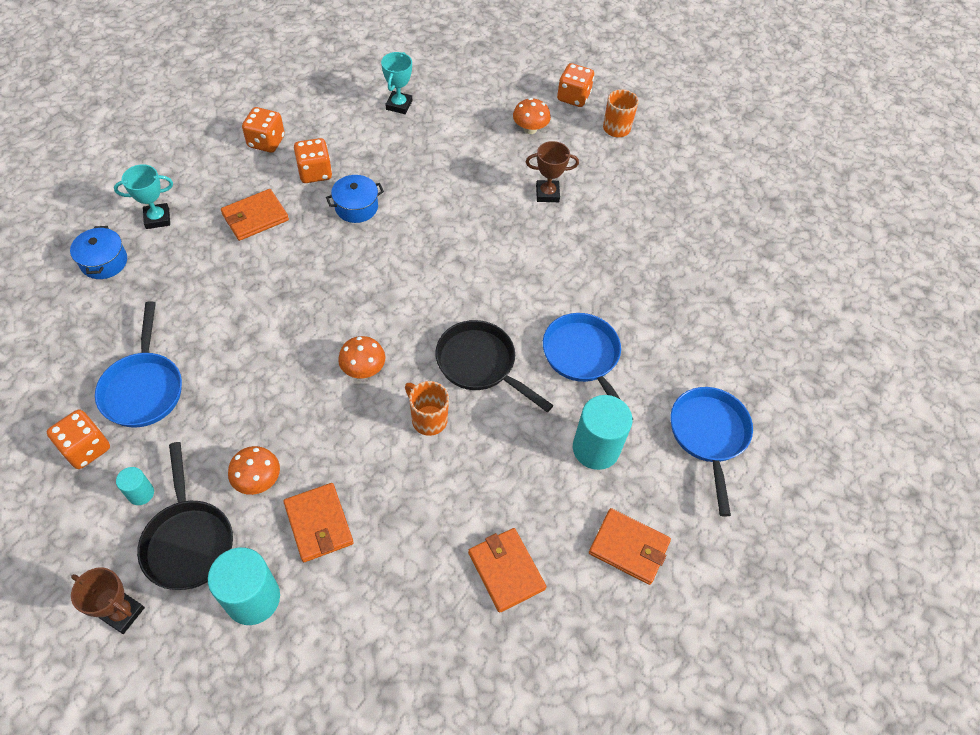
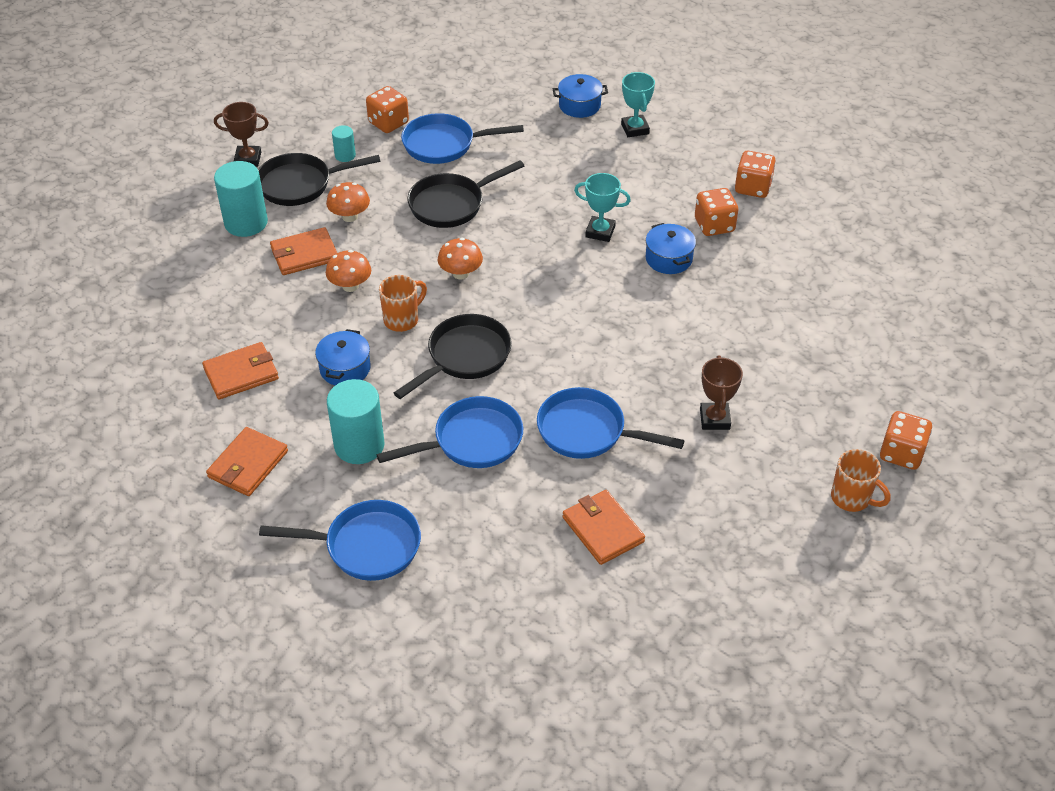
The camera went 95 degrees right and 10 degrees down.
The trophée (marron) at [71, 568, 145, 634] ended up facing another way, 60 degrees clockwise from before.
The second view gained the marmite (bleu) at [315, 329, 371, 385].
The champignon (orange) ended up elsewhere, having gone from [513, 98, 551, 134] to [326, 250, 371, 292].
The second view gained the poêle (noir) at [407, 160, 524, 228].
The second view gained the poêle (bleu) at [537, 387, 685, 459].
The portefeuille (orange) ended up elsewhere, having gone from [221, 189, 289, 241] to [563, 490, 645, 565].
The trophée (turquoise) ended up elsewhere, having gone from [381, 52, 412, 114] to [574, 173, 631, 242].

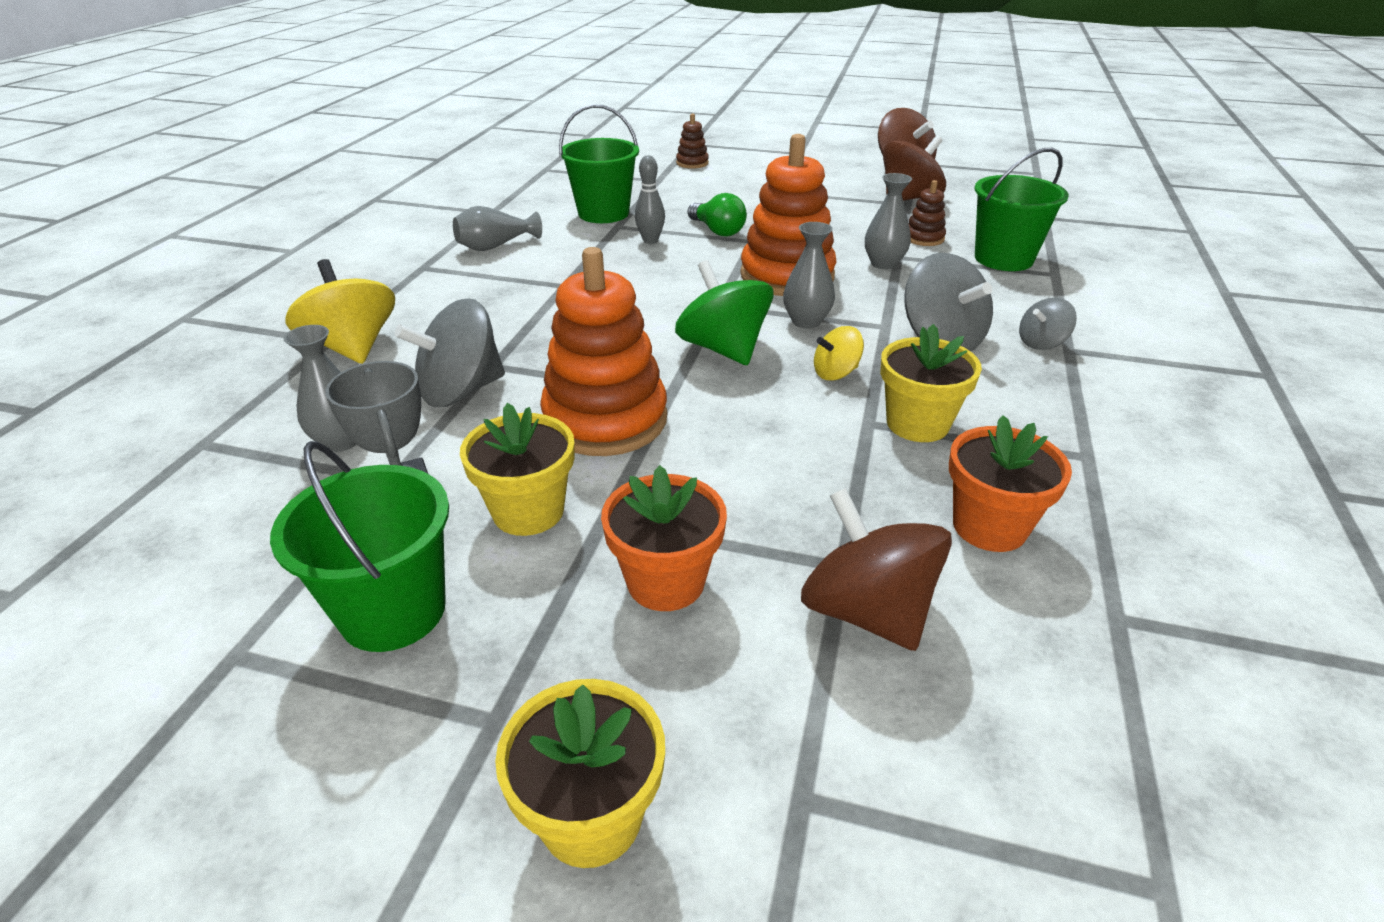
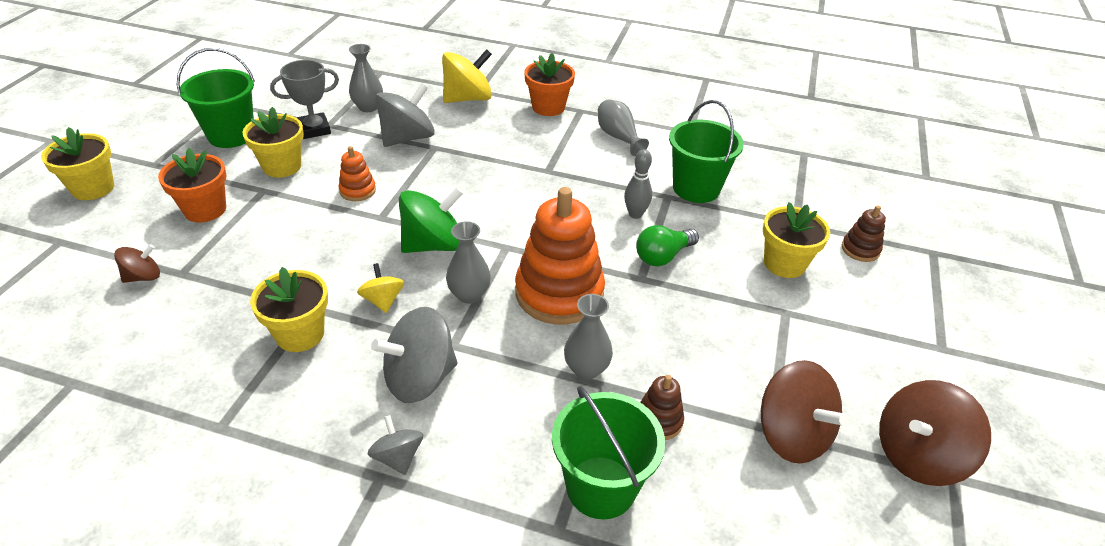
The camera went 90 degrees right and 5 degrees up.
The size of the toupie (marron) at [801, 488, 952, 651] changed by a factor of 0.54.
The size of the jouet à empiler (orange) at [540, 247, 667, 456] changed by a factor of 0.46.
The toupie (gris) at [395, 299, 505, 407] ended up facing another way, 75 degrees clockwise from before.
The pot de fleurs (orange) ended up elsewhere, having gone from [949, 415, 1072, 552] to [524, 53, 575, 116].
The second view gained the pot de fleurs (jaune) at [763, 202, 830, 278].

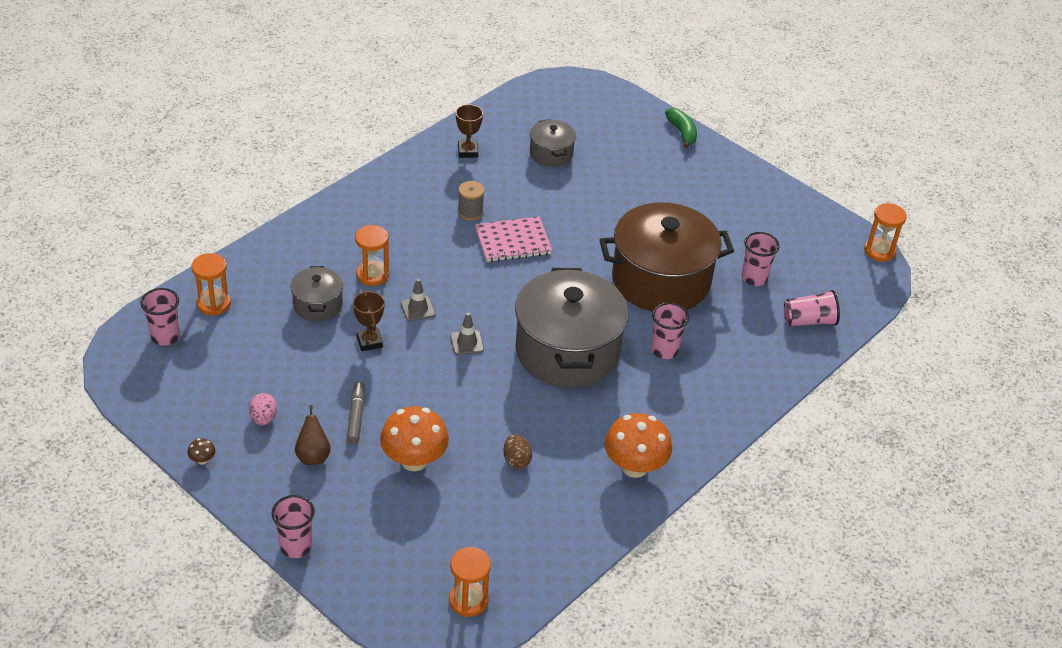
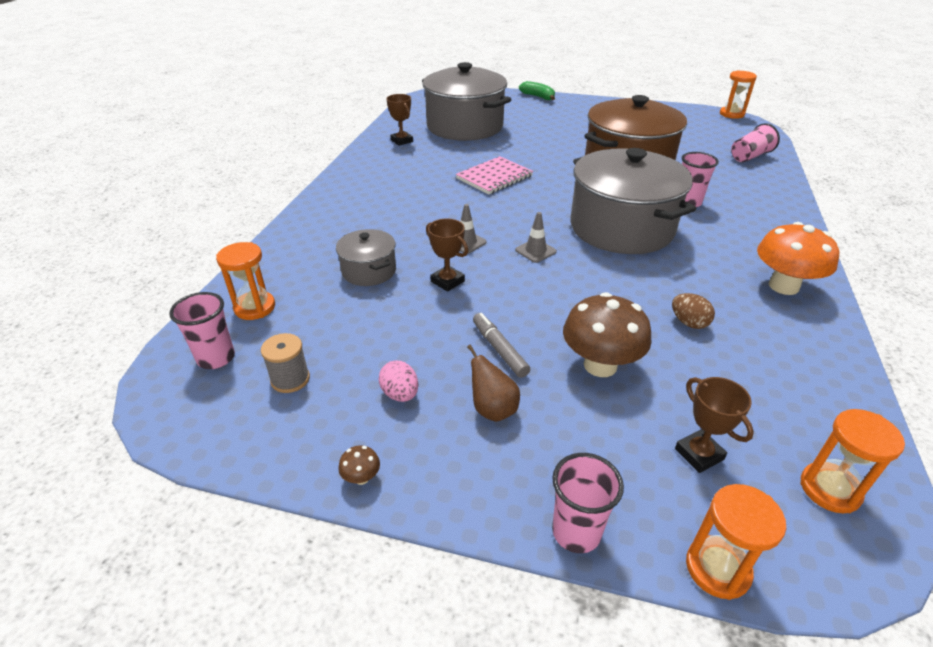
The camera went 25 degrees left and 5 degrees down.
The bobine (gris) ended up elsewhere, having gone from [458, 181, 485, 221] to [261, 333, 310, 393].
The size of the marmite (gris) at [530, 119, 576, 167] changed by a factor of 2.10.
What was the champignon (orange) at [380, 406, 449, 471] turned into the champignon (marron) at [563, 292, 652, 377].
The second view gained the trophée (marron) at [675, 377, 754, 473].
The sablier (orange) ended up elsewhere, having gone from [355, 225, 389, 286] to [686, 484, 786, 600].
The second view lost the gobelet (rose) at [742, 232, 780, 286].

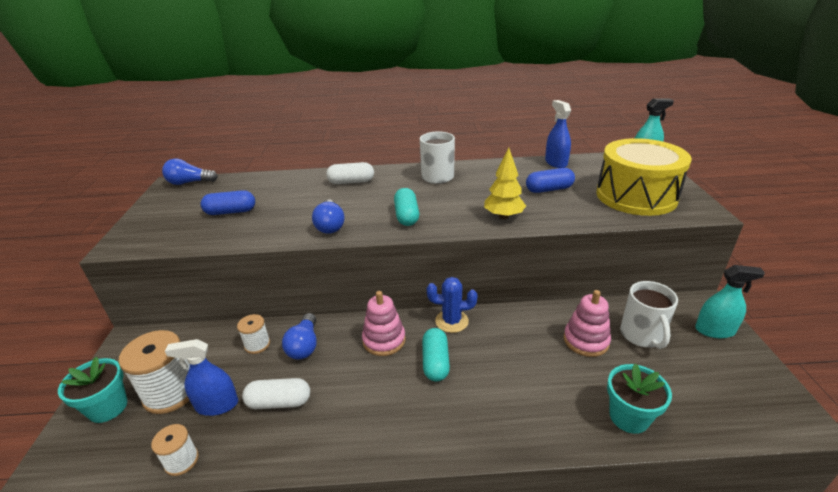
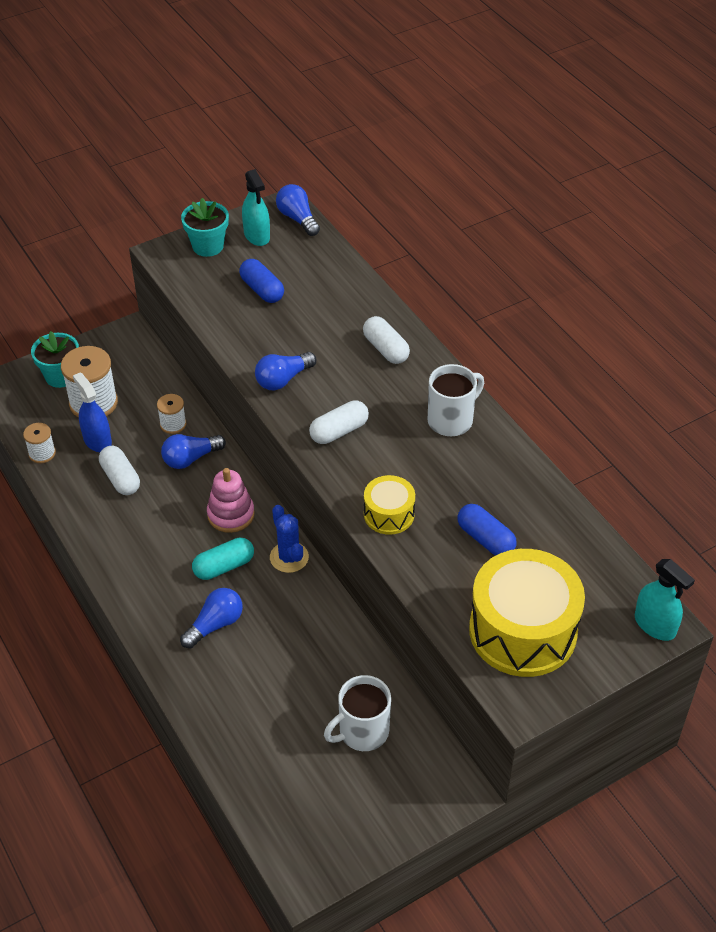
The camera went 60 degrees right and 15 degrees up.
The second view gained the ampoule (bleu) at [180, 588, 243, 648].
The pot de fleurs (turquoise) ended up elsewhere, having gone from [607, 363, 672, 434] to [181, 198, 229, 257].
The vaporisateur (turquoise) ended up elsewhere, having gone from [695, 265, 765, 338] to [242, 169, 270, 246].
What was the gélule (turquoise) at [394, 188, 419, 226] turned into the gélule (blanc) at [309, 400, 369, 444].
Where the arbre (jaune) stood at [484, 148, 526, 219], the tambour (jaune) came to stand at [364, 475, 415, 535].
The second view lost the vaporisateur (bleu) at [545, 100, 571, 168].
The second view lost the jouet à empiler (rose) at [564, 290, 611, 357].

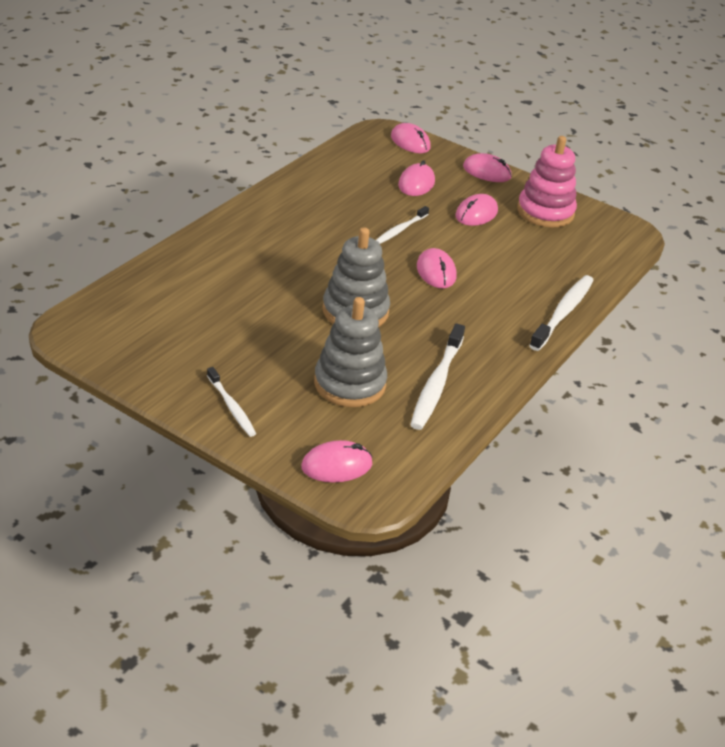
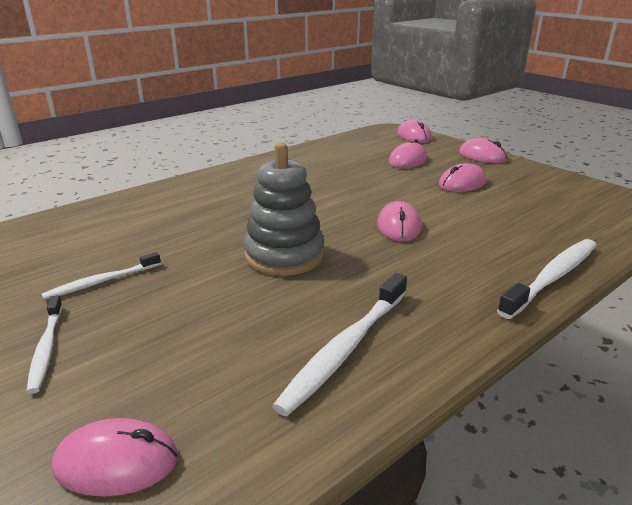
The camera went 20 degrees right and 10 degrees down.
The brosse à dents (blanc) ended up elsewhere, having gone from [376, 206, 429, 244] to [41, 252, 161, 300].
The second view lost the jouet à empiler (gris) at [314, 297, 387, 407].
The second view lost the jouet à empiler (rose) at [517, 136, 577, 227].

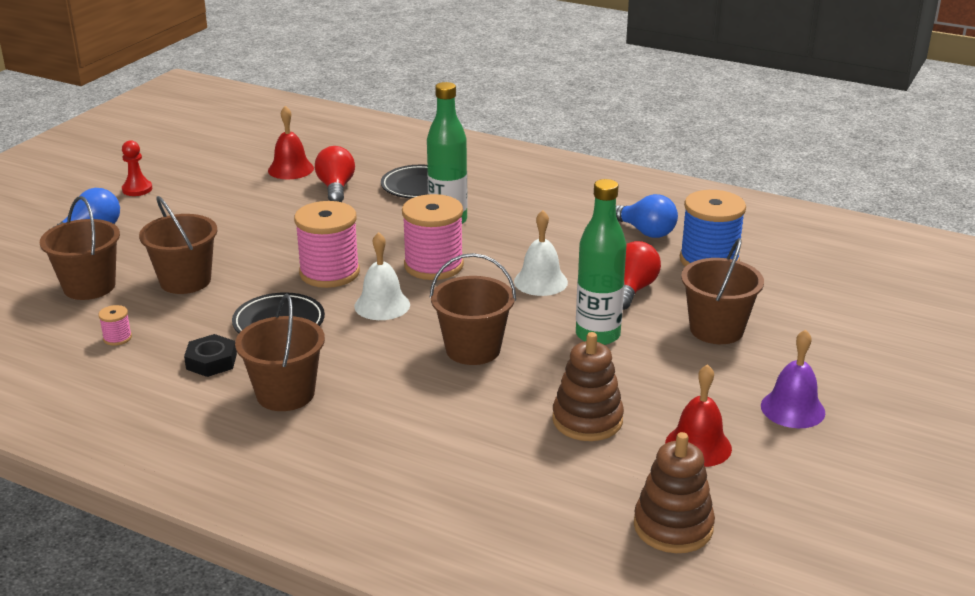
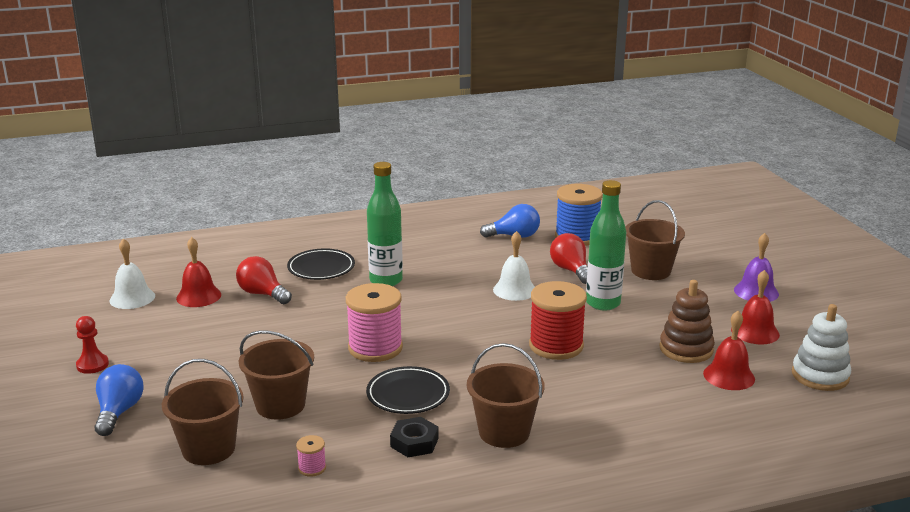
The camera went 45 degrees left and 5 degrees down.
The cloche (blanc) ended up elsewhere, having gone from [354, 232, 410, 320] to [109, 239, 155, 309].
Where the seau (marron) stood at [430, 253, 516, 365], the bobine (rouge) came to stand at [529, 281, 587, 360].
The second view gained the cloche (rouge) at [703, 311, 755, 390].
What was the jouet à empiler (marron) at [634, 432, 715, 553] turned into the jouet à empiler (blanc) at [792, 304, 851, 391].
The second view lost the bobine (rose) at [402, 194, 464, 280].

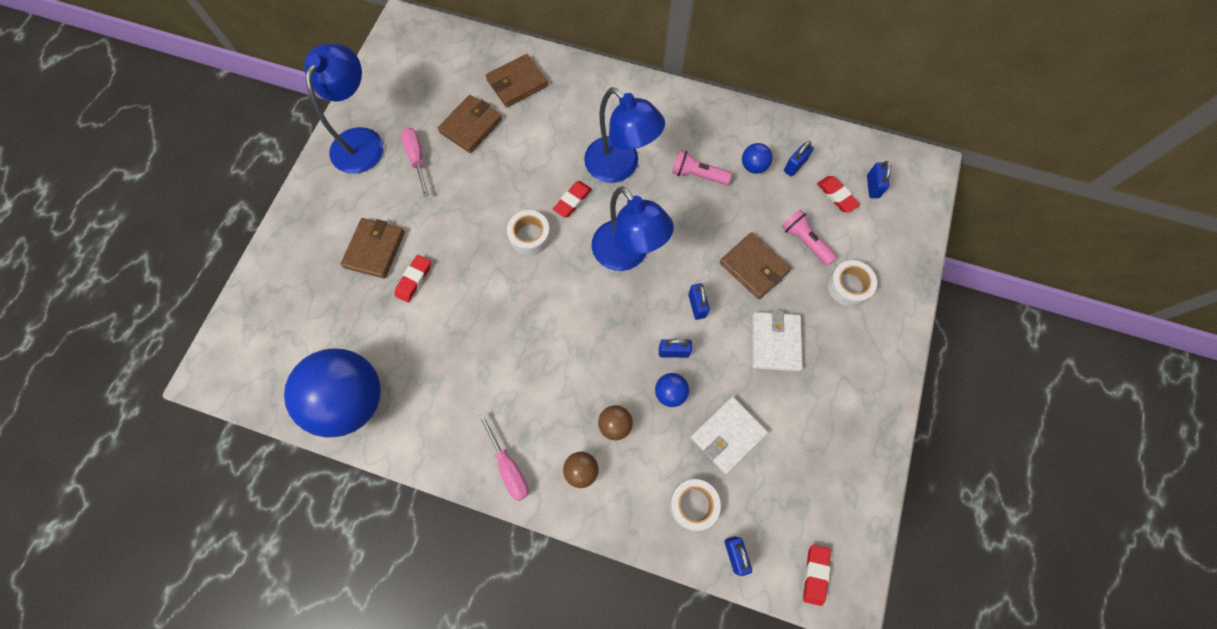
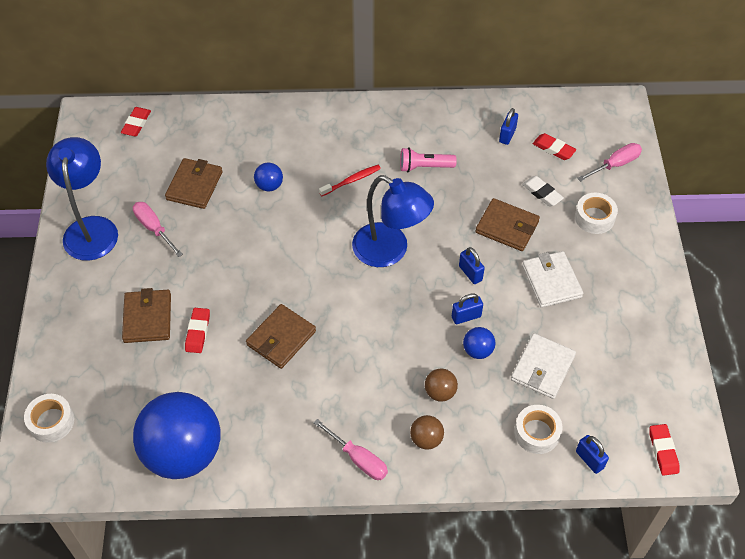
The camera went 20 degrees left and 15 degrees down.
The ruban adhésif (blanc) ended up elsewhere, having gone from [507, 210, 551, 255] to [24, 394, 74, 443].
The gomme (rouge) ended up elsewhere, having gone from [553, 181, 592, 218] to [121, 107, 151, 136].
The portefeuille (marron) ended up elsewhere, having gone from [486, 54, 548, 107] to [246, 304, 316, 369].
The balle (bleu) ended up elsewhere, having gone from [742, 143, 773, 174] to [254, 163, 283, 191].
Where the lampe (bleu) stood at [584, 87, 665, 183], the brosse à dents (rouge) came to stand at [319, 165, 381, 196].
Where the lampe de poche (rose) stood at [781, 209, 837, 265], the gomme (blanc) came to stand at [522, 176, 564, 206].
The second view gained the tournevis (rose) at [578, 143, 642, 182].
The second view lost the cadenas (bleu) at [867, 161, 891, 198].

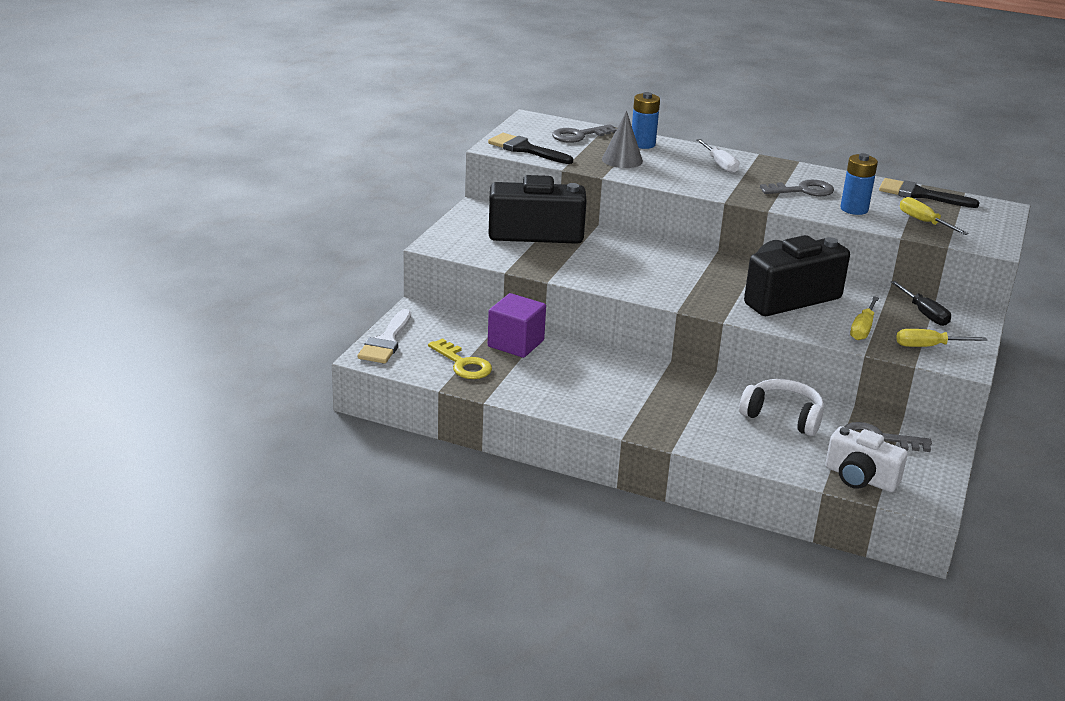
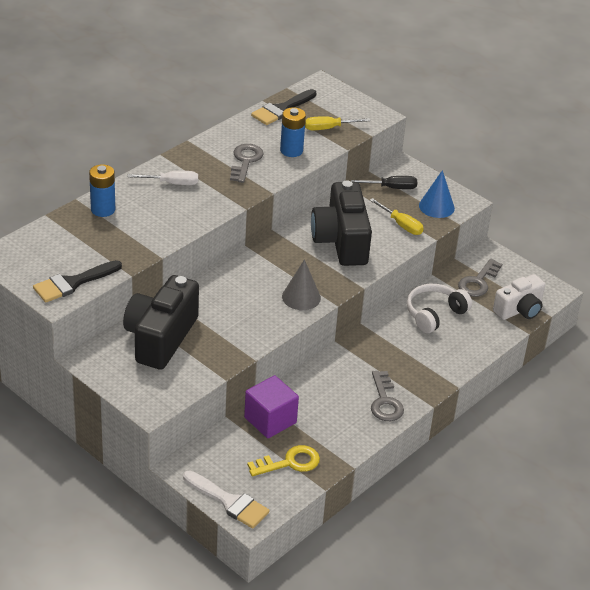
The camera went 70 degrees left and 10 degrees up.
The cône (gris) ended up elsewhere, having gone from [602, 111, 643, 168] to [282, 259, 321, 310].
The clé (gris) ended up elsewhere, having gone from [552, 124, 617, 143] to [371, 371, 404, 421].
Where the tournevis (jaune) stood at [896, 329, 988, 347], the cône (bleu) came to stand at [419, 170, 455, 218].

